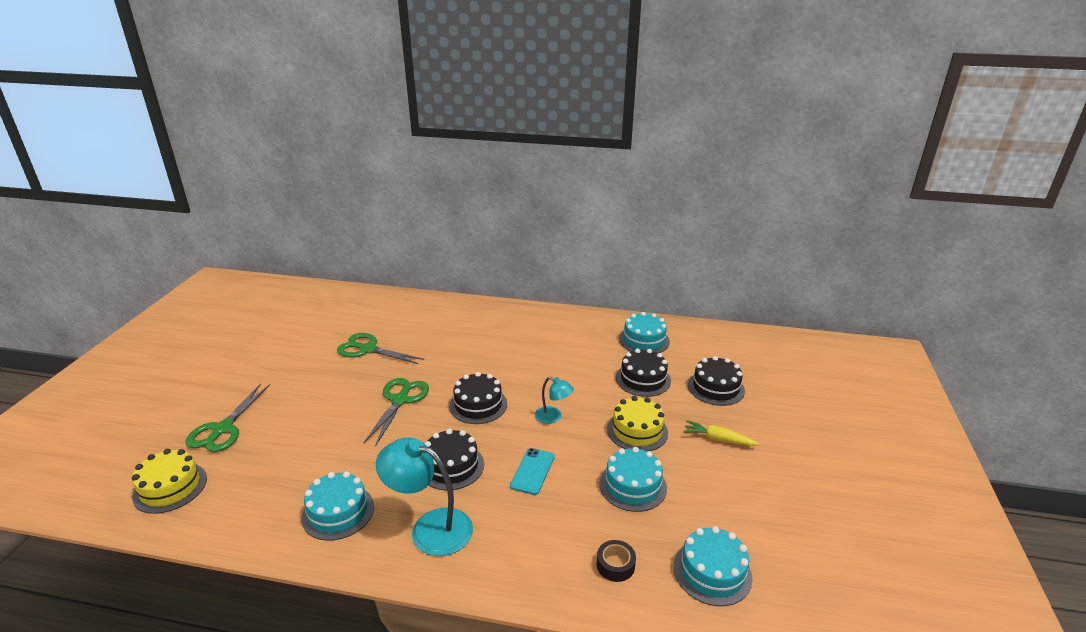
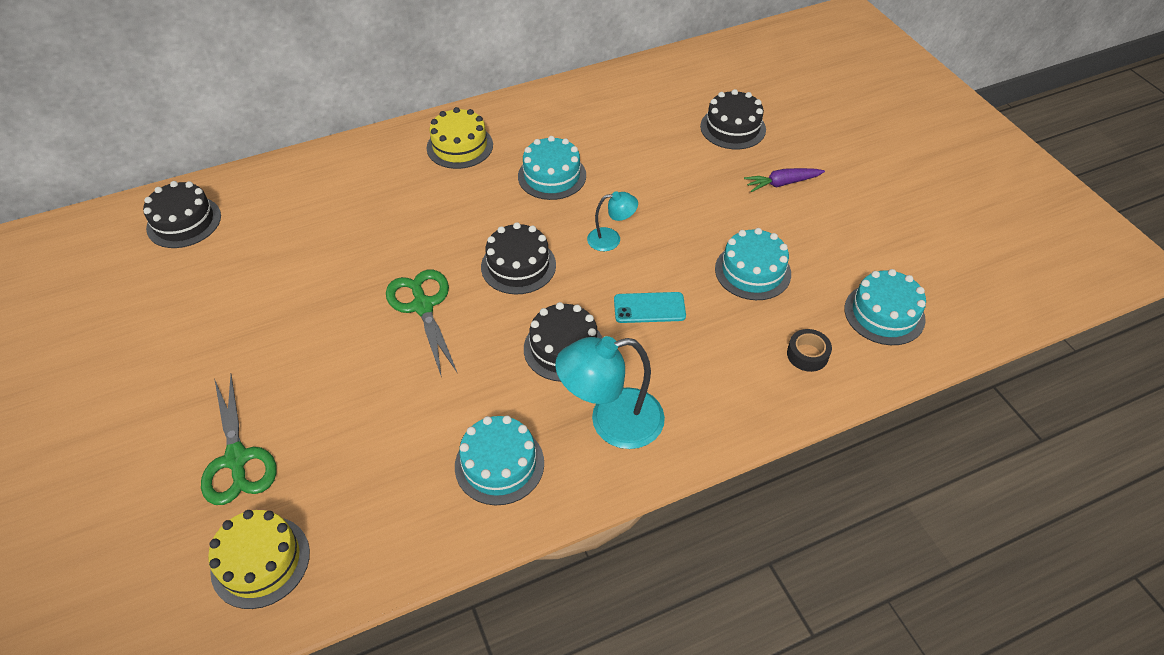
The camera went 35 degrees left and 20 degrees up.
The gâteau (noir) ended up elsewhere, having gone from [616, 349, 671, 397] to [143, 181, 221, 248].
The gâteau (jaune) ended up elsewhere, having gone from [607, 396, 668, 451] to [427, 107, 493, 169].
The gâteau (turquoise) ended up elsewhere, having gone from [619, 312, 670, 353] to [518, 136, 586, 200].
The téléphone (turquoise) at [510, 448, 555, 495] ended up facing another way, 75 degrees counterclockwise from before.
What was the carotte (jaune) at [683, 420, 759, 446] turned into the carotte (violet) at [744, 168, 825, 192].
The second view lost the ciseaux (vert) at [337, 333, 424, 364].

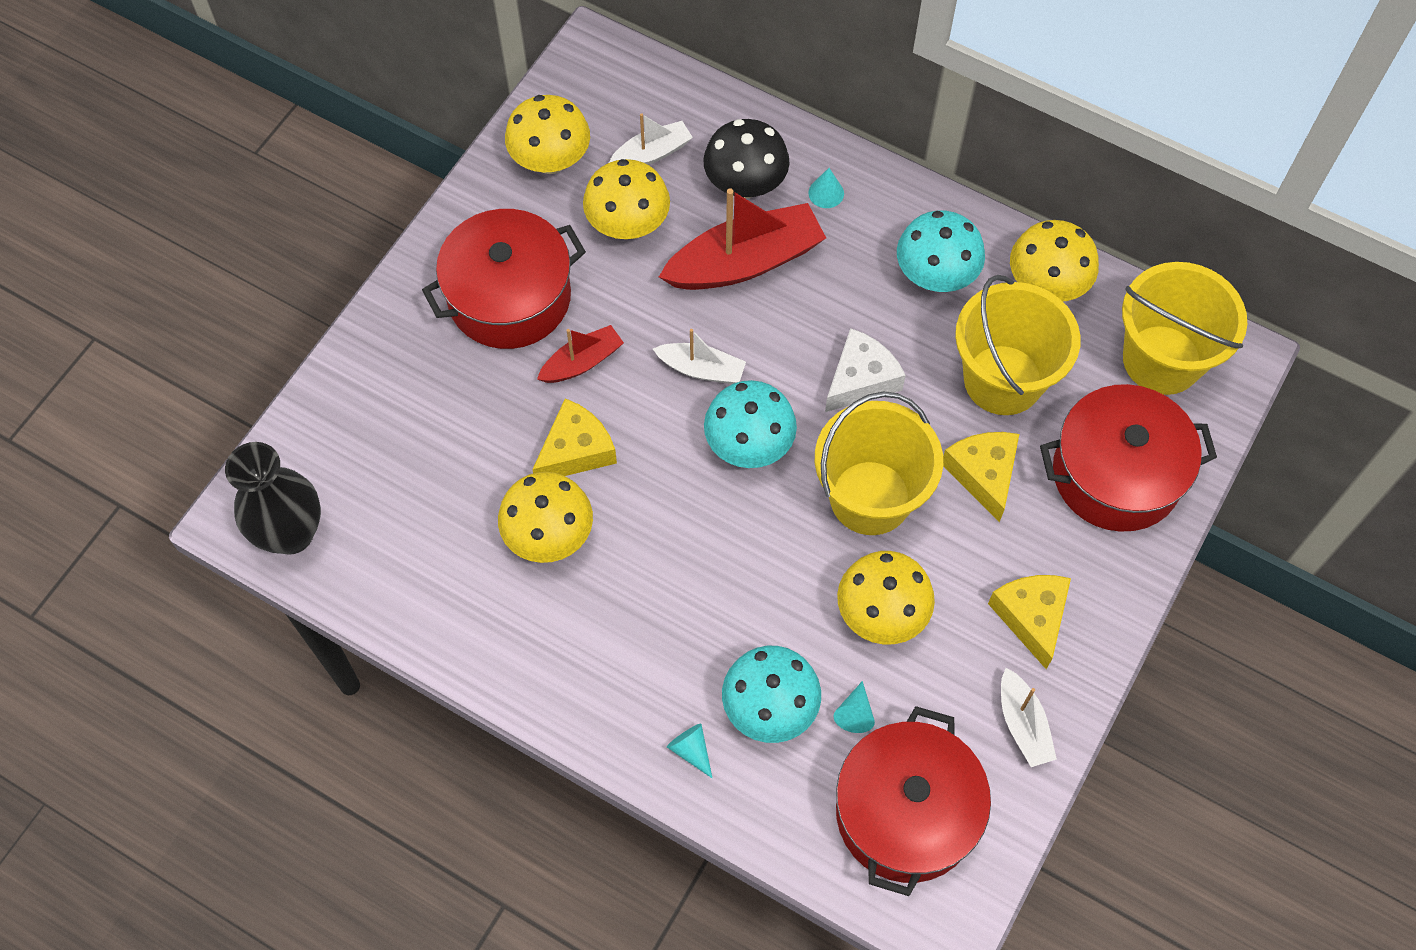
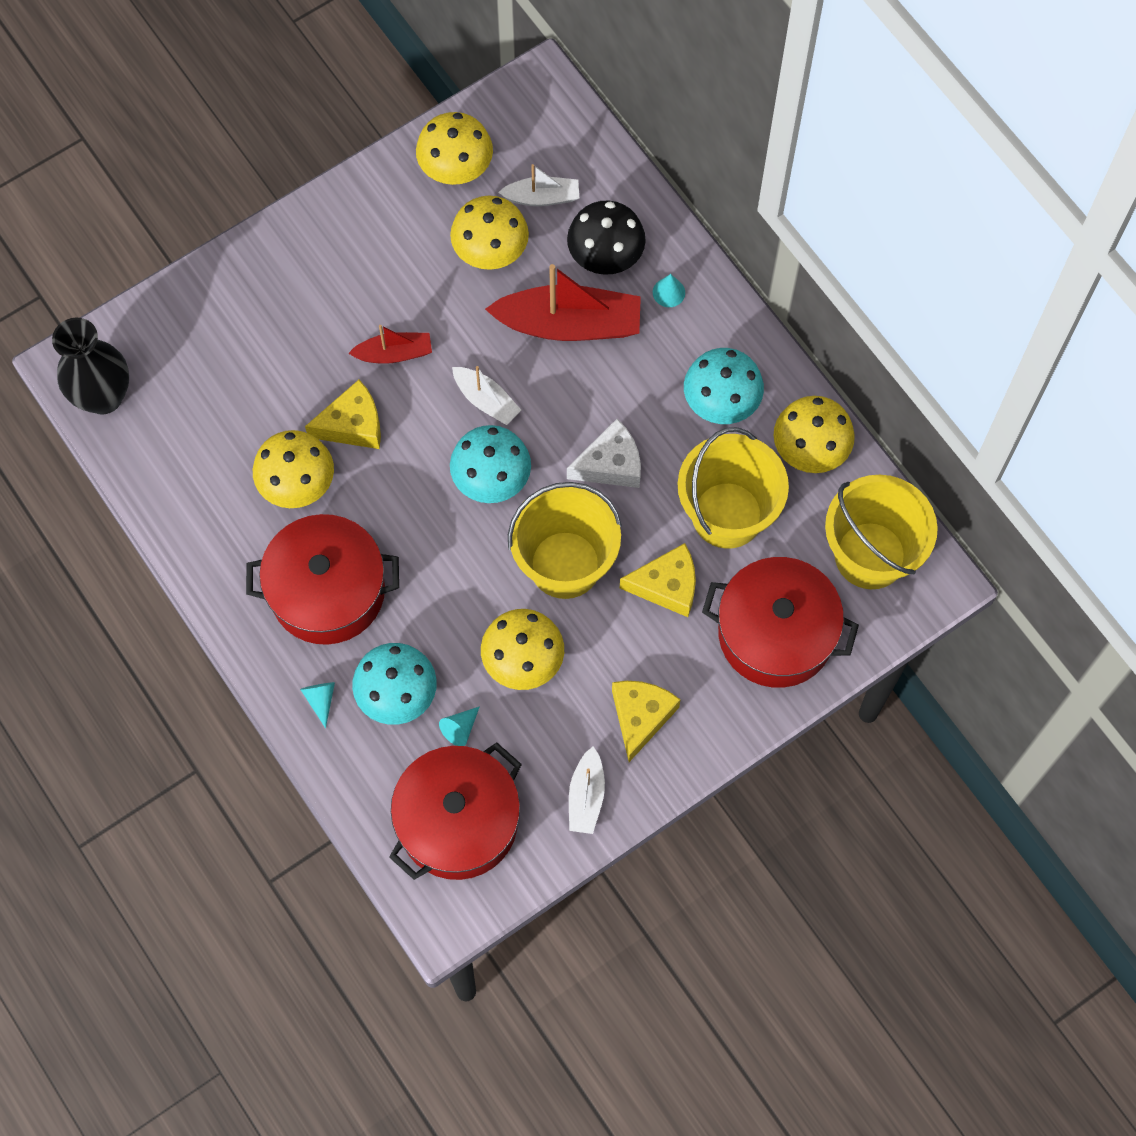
The camera went 25 degrees right and 5 degrees up.
The marmite (rouge) ended up elsewhere, having gone from [422, 209, 586, 349] to [246, 514, 399, 645].
The fromage (jaune) at [943, 432, 1019, 522] ended up facing another way, 75 degrees clockwise from before.

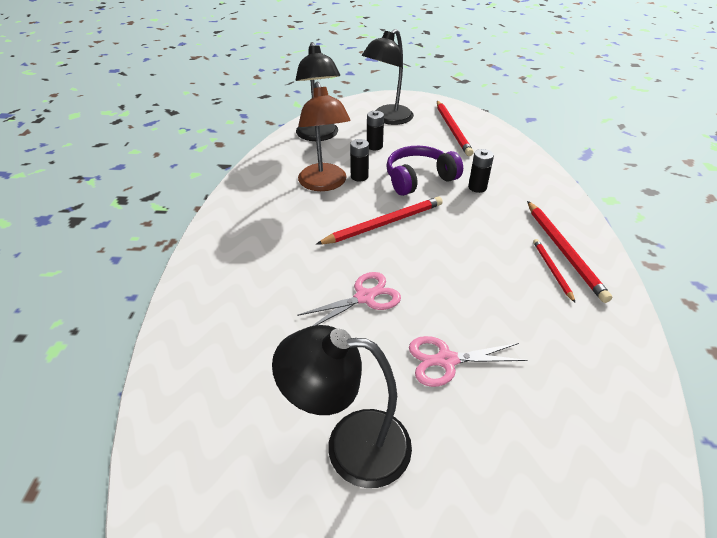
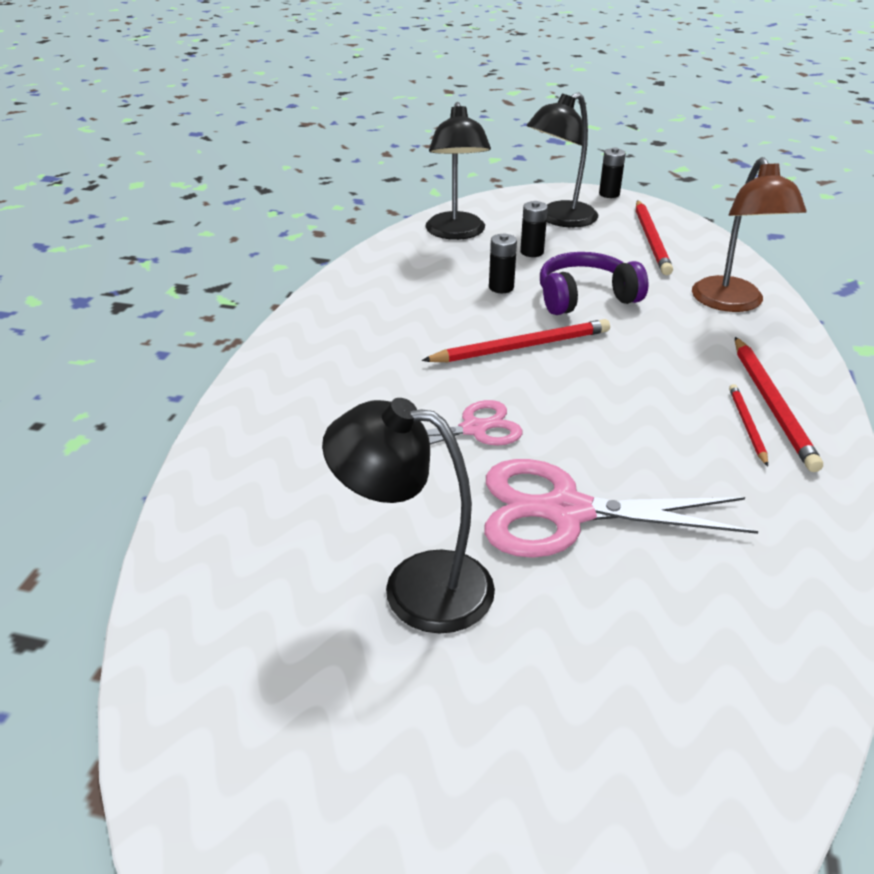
The camera went 10 degrees right and 5 degrees down.
The size of the ciseaux (rose) at [409, 336, 527, 387] changed by a factor of 1.70.
The pile (noir) ended up elsewhere, having gone from [468, 149, 494, 193] to [599, 147, 626, 198].
The lampe (marron) ended up elsewhere, having gone from [298, 82, 351, 191] to [692, 157, 807, 312].

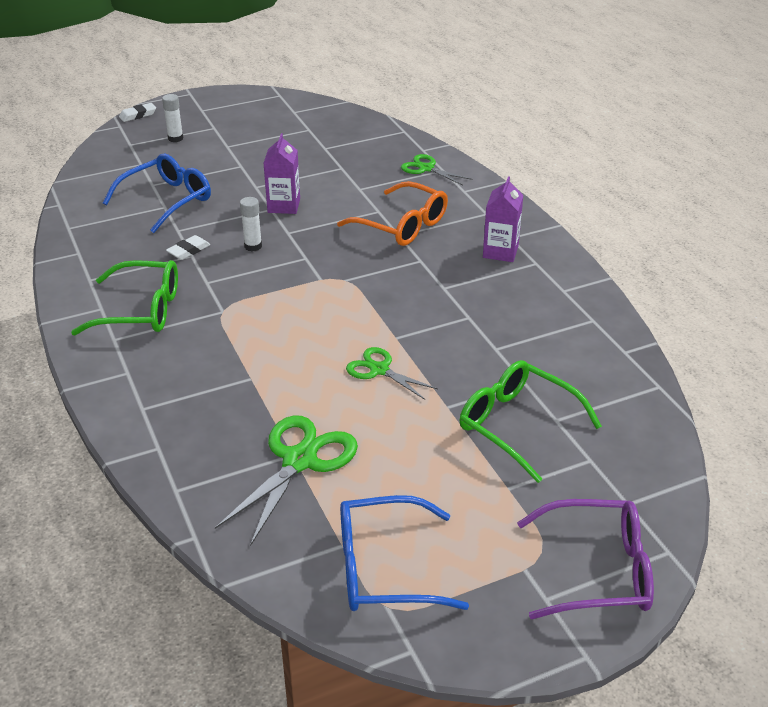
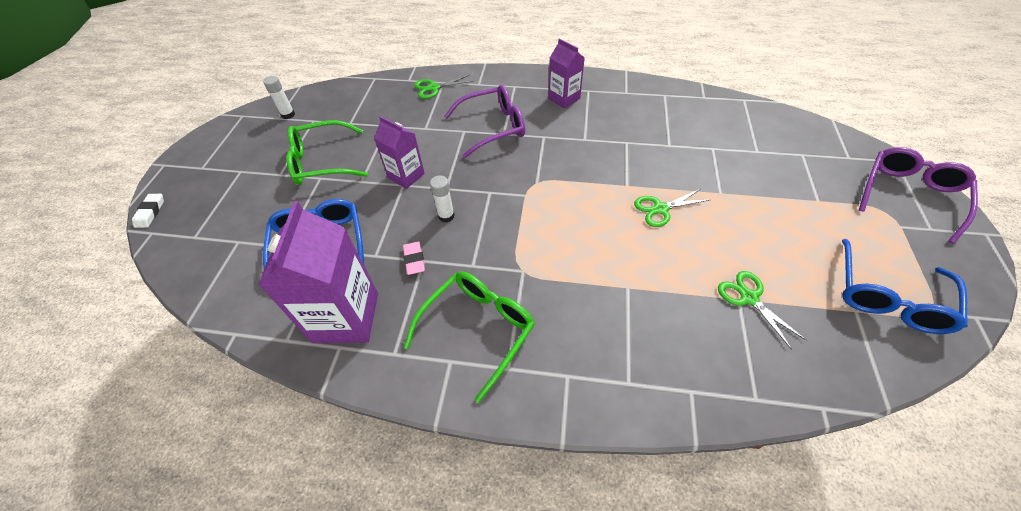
The camera went 55 degrees left and 15 degrees up.
The second view gained the brique de lait (violet) at [259, 201, 378, 343].
The bâton de colle (blanc) ended up elsewhere, having gone from [162, 94, 183, 142] to [263, 76, 295, 119].
The lunettes (vert) ended up elsewhere, having gone from [460, 360, 602, 483] to [286, 120, 368, 185].
What was the gomme (blanc) at [166, 235, 211, 260] turned into the gomme (rose) at [403, 242, 425, 275].
What was the lunettes (orange) at [337, 181, 448, 246] turned into the lunettes (violet) at [444, 85, 525, 158].
The size of the ciseaux (vert) at [215, 416, 358, 546] changed by a factor of 0.60.

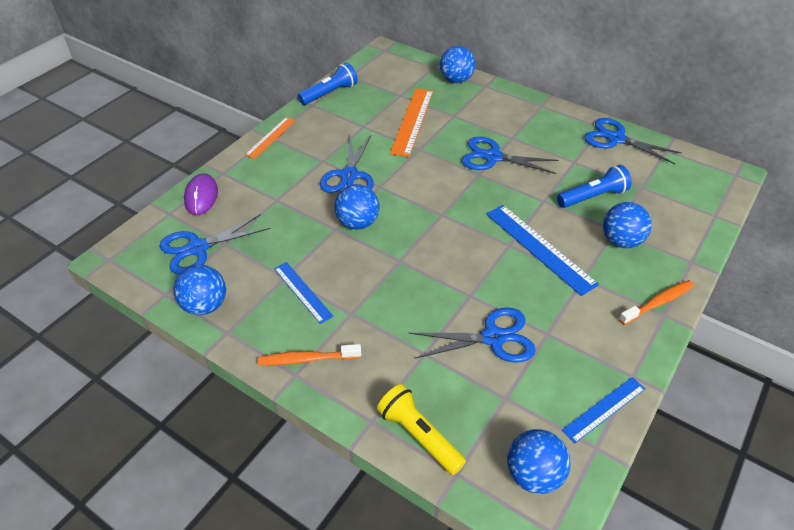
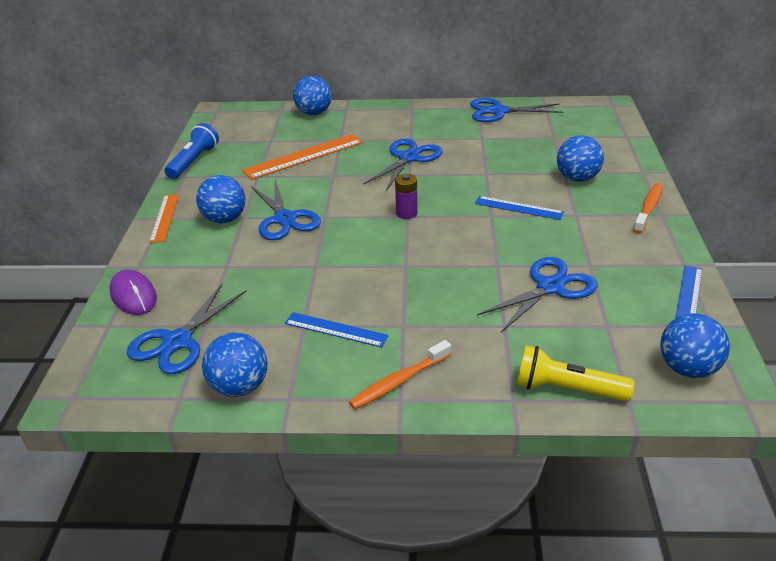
The camera went 30 degrees left and 10 degrees down.
The balle (bleu) ended up elsewhere, having gone from [334, 184, 379, 230] to [196, 175, 246, 223].
The règle (orange) at [390, 88, 433, 157] ended up facing another way, 75 degrees clockwise from before.
The ciseaux (bleu) at [462, 137, 559, 174] ended up facing another way, 135 degrees clockwise from before.
The second view gained the pile (violet) at [395, 174, 418, 219].
The size of the règle (bleu) at [486, 205, 599, 296] changed by a factor of 0.61.
The second view lost the lampe de poche (bleu) at [557, 165, 632, 208].

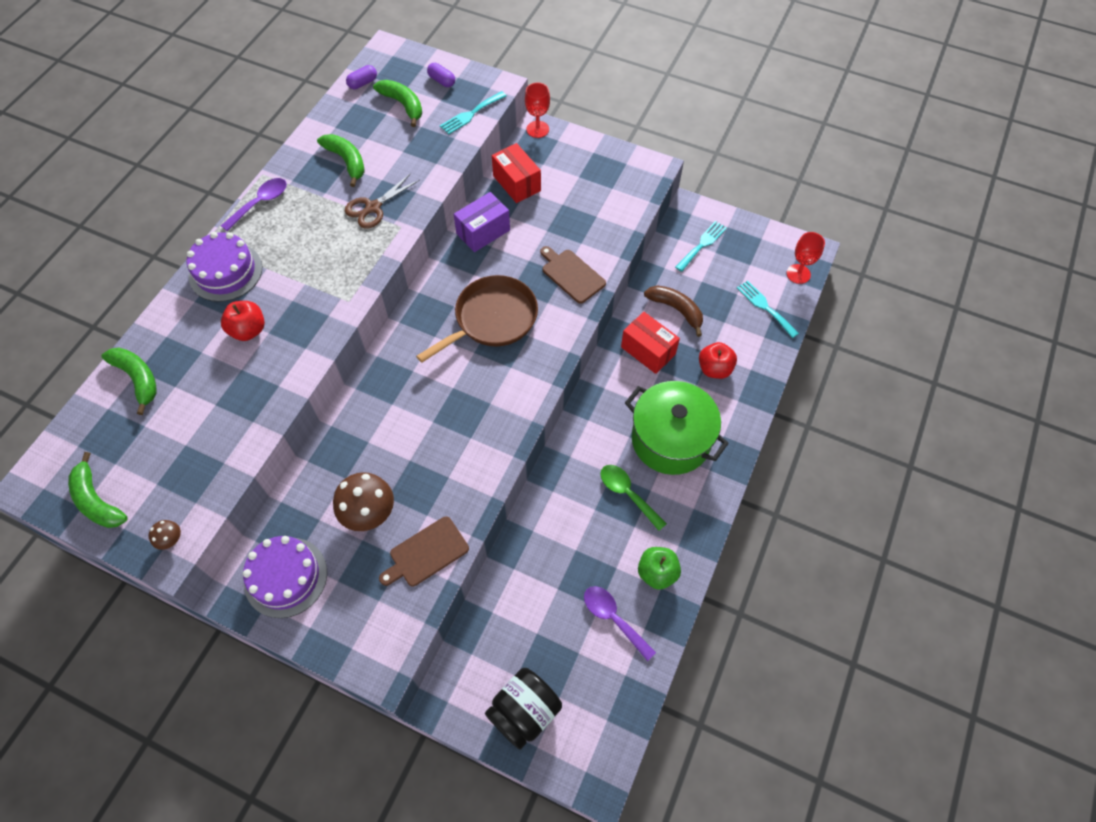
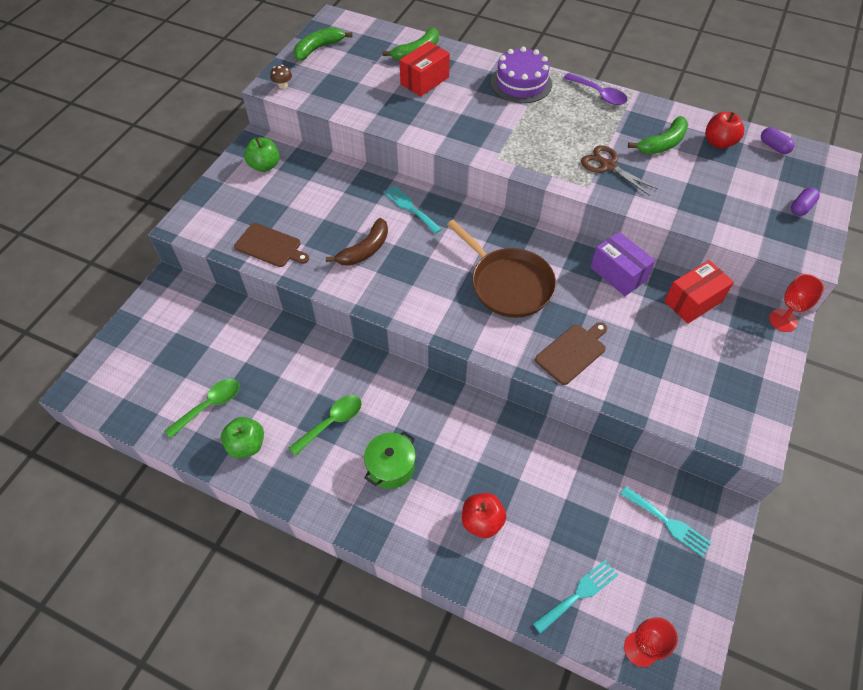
The camera went 90 degrees right and 5 degrees down.
What was the cuillère (violet) at [584, 586, 656, 661] turned into the cuillère (vert) at [164, 379, 239, 439].
The planche à découper (marron) at [379, 516, 469, 587] ended up facing another way, 150 degrees clockwise from before.
Where the gâteau (violet) stood at [243, 536, 327, 618], the pomme (vert) came to stand at [244, 137, 280, 172].
The banane (marron) ended up elsewhere, having gone from [644, 285, 703, 337] to [326, 218, 388, 266].
The size of the marmite (vert) at [625, 381, 729, 475] changed by a factor of 0.55.
The fourchette (turquoise) ended up elsewhere, having gone from [440, 91, 507, 134] to [383, 185, 442, 234].
The boîte (rouge) ended up elsewhere, having gone from [621, 312, 680, 374] to [399, 41, 450, 97].
The pomme (rouge) ended up elsewhere, having gone from [221, 301, 265, 341] to [705, 112, 744, 149].
The second view lost the champignon (marron) at [333, 472, 394, 531].
The second view lost the banane (vert) at [373, 80, 422, 127].
The second view lost the bocal (noir) at [485, 668, 562, 750].

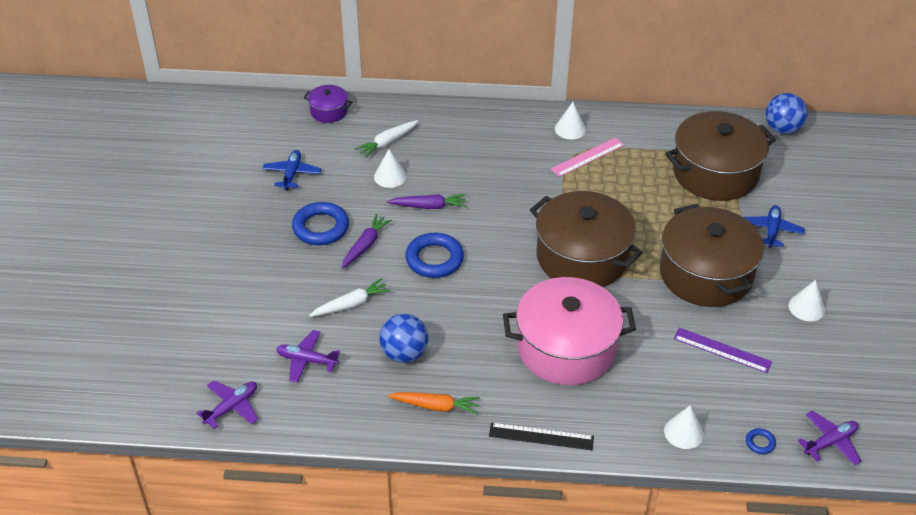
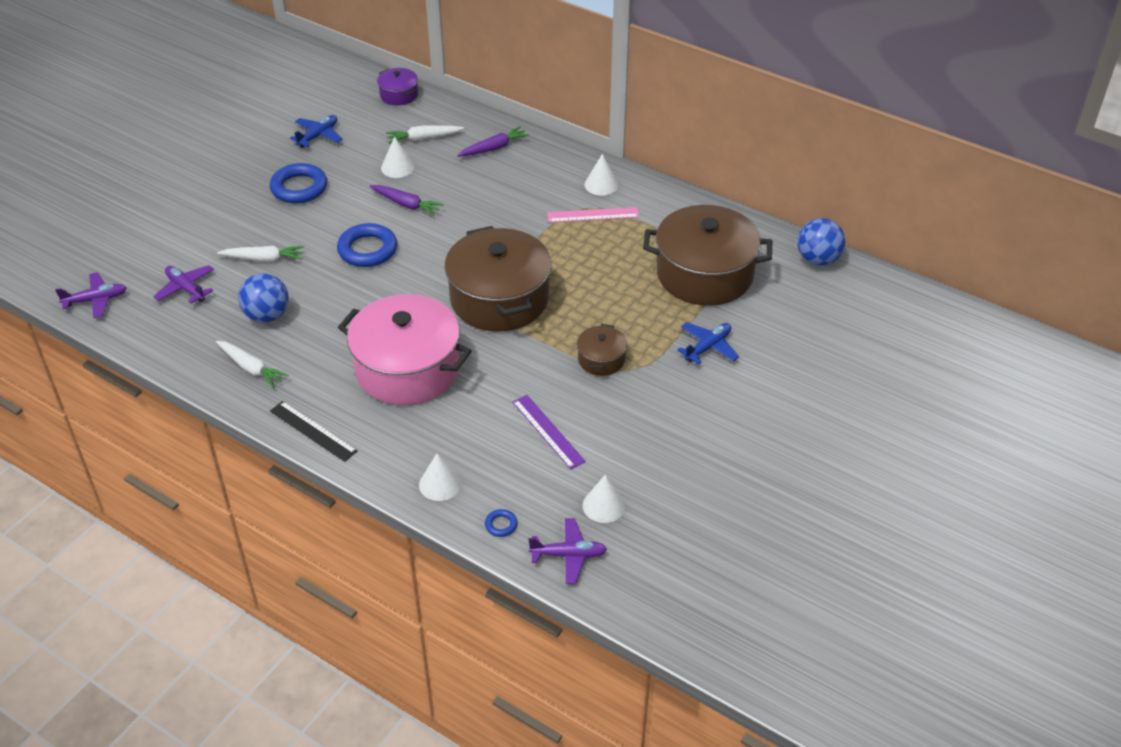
The camera went 30 degrees right and 0 degrees up.
What was the carotte (orange) at [388, 392, 480, 414] turned into the carotte (blanc) at [216, 341, 288, 388].
The carotte (violet) ended up elsewhere, having gone from [341, 214, 392, 269] to [457, 126, 529, 157].
The size of the marmite (marron) at [659, 204, 764, 307] changed by a factor of 0.46.
The cône (blanc) ended up elsewhere, having gone from [789, 280, 825, 321] to [583, 475, 626, 523].

